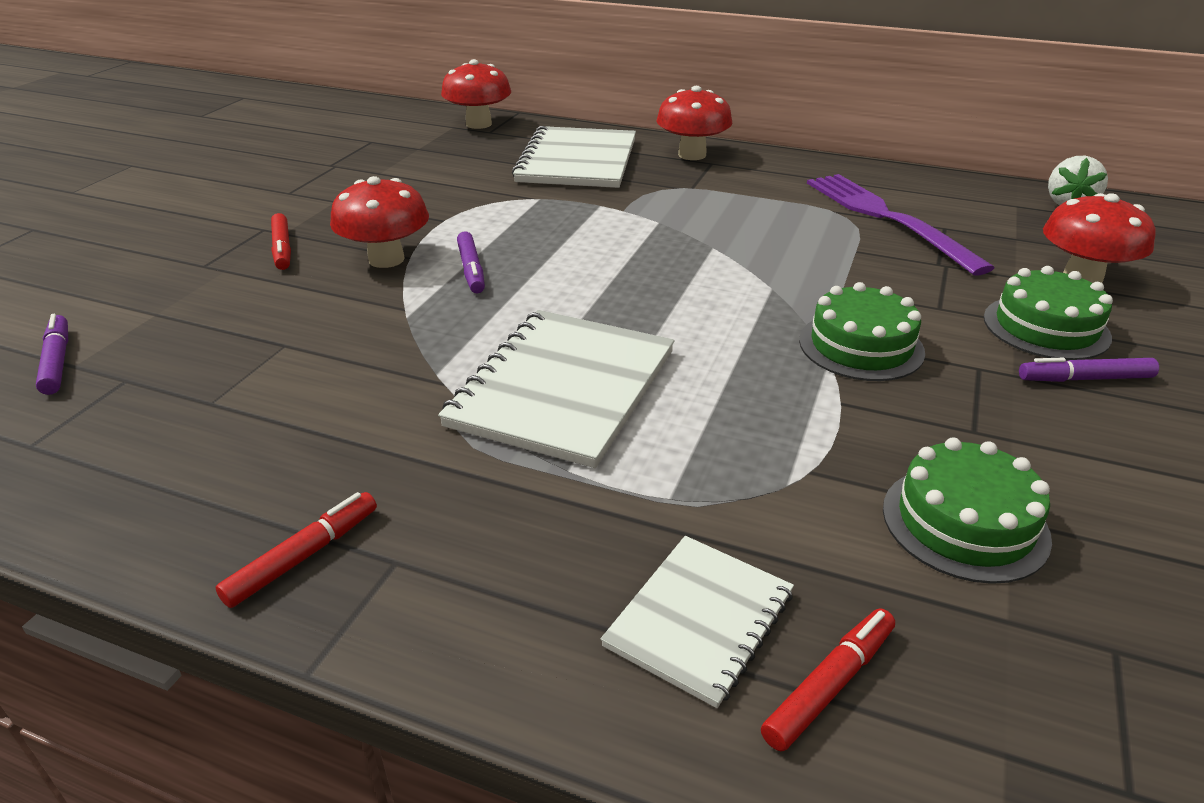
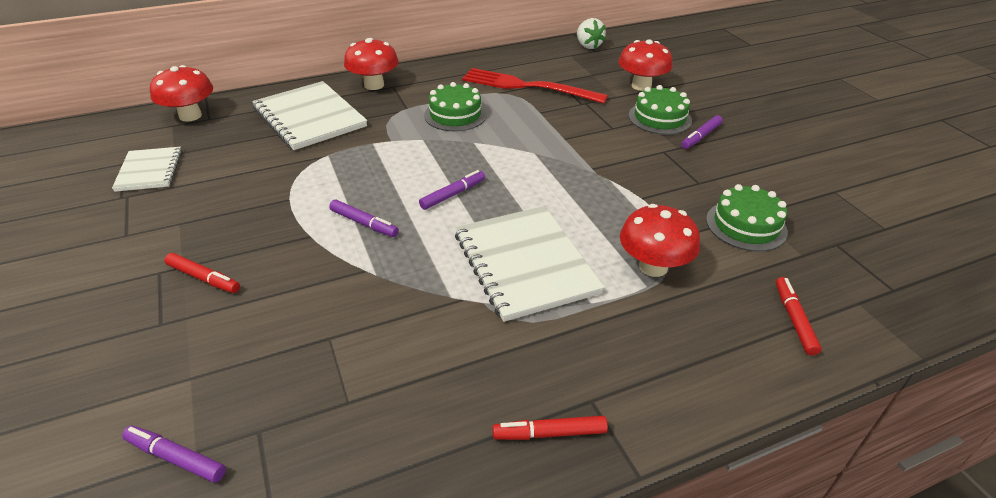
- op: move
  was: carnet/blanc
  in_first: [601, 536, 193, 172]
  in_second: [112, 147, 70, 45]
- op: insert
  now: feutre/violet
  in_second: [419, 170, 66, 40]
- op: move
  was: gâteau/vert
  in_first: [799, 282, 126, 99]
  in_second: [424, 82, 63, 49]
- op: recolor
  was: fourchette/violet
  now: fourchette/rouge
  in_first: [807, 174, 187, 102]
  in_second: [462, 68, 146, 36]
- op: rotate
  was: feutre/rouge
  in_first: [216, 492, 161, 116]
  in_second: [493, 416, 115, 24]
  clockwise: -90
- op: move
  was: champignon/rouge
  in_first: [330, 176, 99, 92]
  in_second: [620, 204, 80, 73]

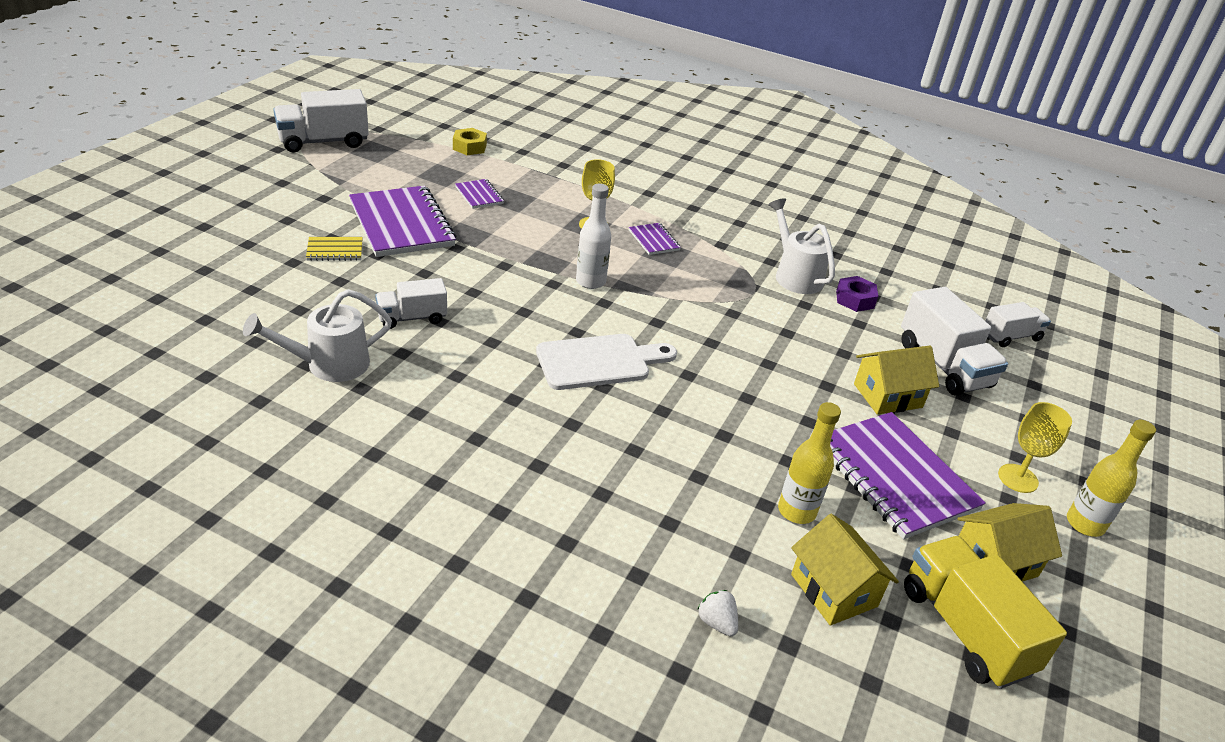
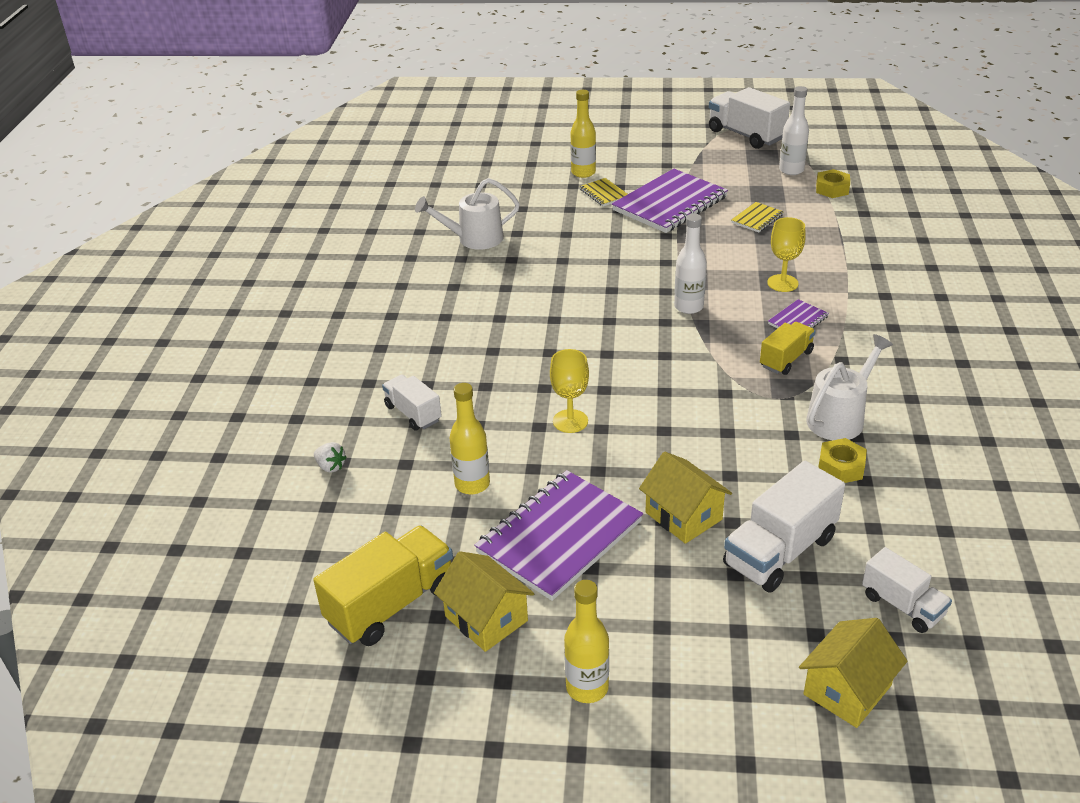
- op: rotate
  was: fraise/blanc
  in_first: [697, 590, 41, 46]
  in_second: [314, 442, 33, 31]
  clockwise: 90
- op: move
  was: camion/blanc
  in_first: [375, 278, 72, 51]
  in_second: [382, 375, 60, 56]
- op: rotate
  was: arrosoir/blanc
  in_first: [243, 289, 149, 93]
  in_second: [415, 178, 105, 72]
  clockwise: -60
- op: move
  was: verre à pied/jaune
  in_first: [998, 402, 74, 91]
  in_second: [550, 349, 39, 84]
- op: insert
  now: bouteille/jaune
  in_second: [570, 90, 26, 88]
- op: recolor
  was: carnet/violet
  now: carnet/jaune
  in_first: [455, 179, 49, 30]
  in_second: [731, 202, 53, 31]
- op: insert
  now: camion/jaune
  in_second: [760, 322, 56, 53]
- op: insert
  now: bouteille/blanc
  in_second: [779, 86, 30, 89]
- op: move
  was: maison/jaune
  in_first: [791, 514, 108, 112]
  in_second: [799, 618, 108, 110]
- op: recolor
  was: écrou/violet
  now: écrou/jaune
  in_first: [836, 276, 42, 36]
  in_second: [818, 438, 49, 45]
- op: delete
  was: planche à découper/blanc
  in_first: [536, 334, 141, 56]

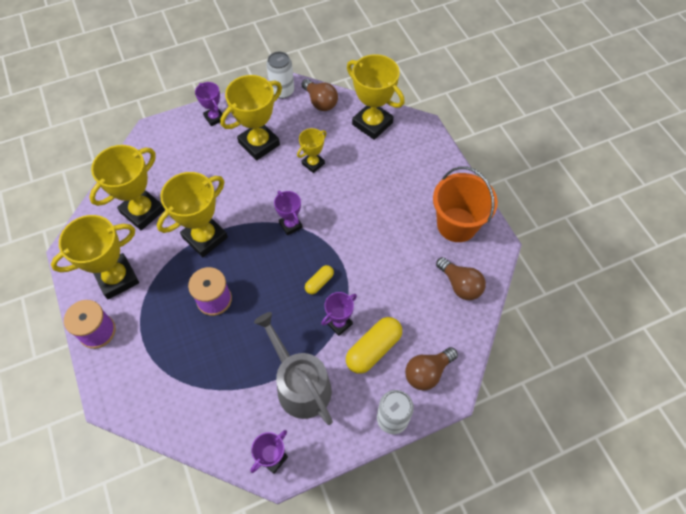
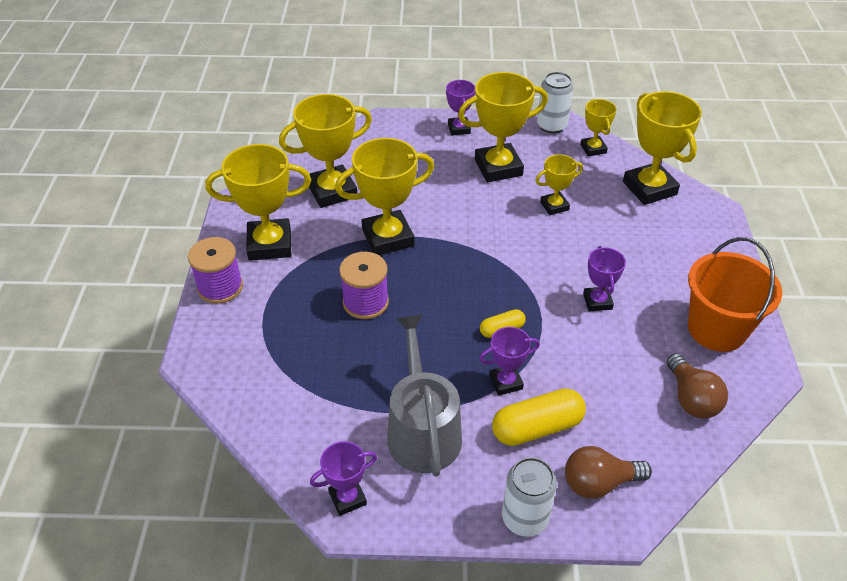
- op: replace
  was: ampoule/marron
  now: trophée/jaune
  in_first: [302, 79, 36, 32]
  in_second: [580, 99, 37, 57]
- op: move
  was: trophée/violet
  in_first: [274, 191, 29, 44]
  in_second: [583, 246, 43, 65]

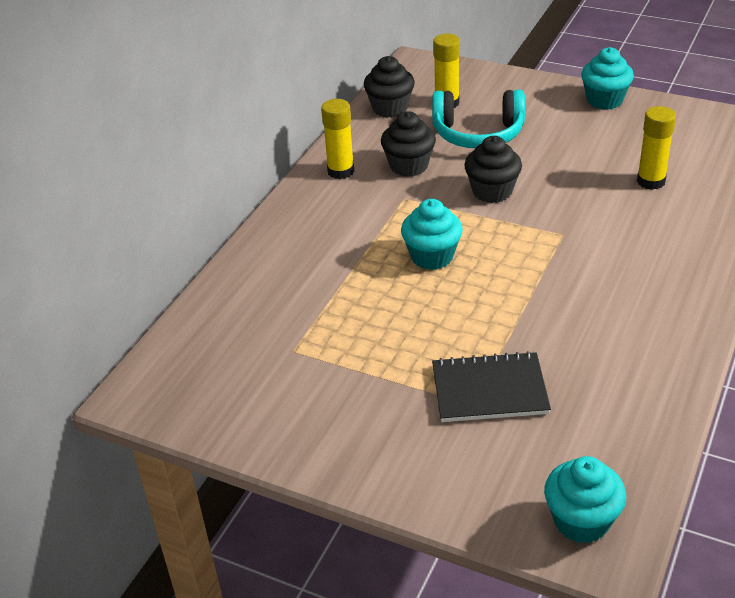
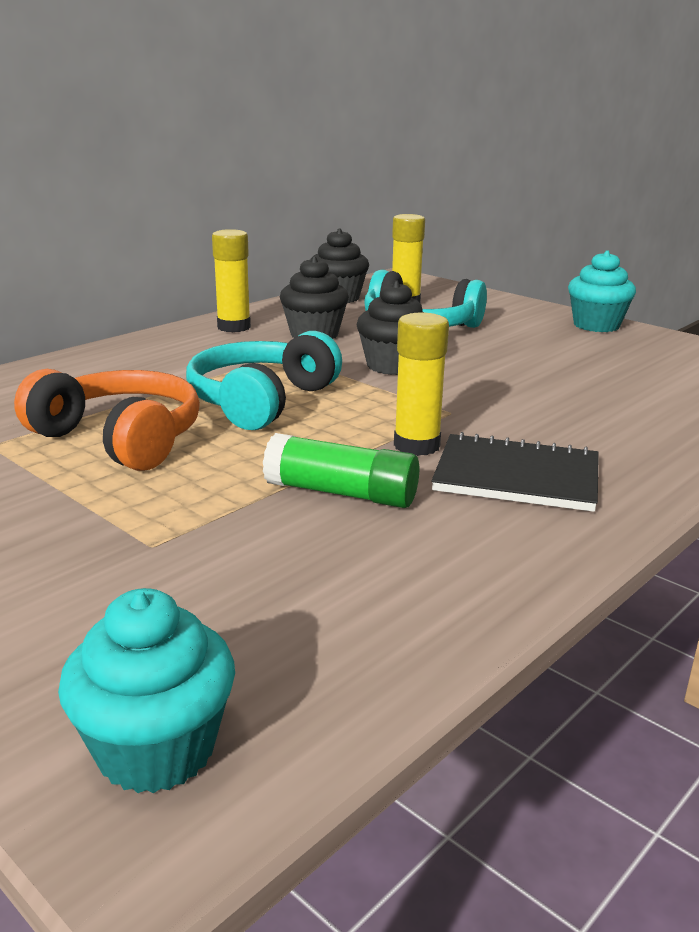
- op: insert
  now: casque audio/orange
  in_second: [14, 369, 186, 102]
- op: replace
  was: muffin/turquoise
  now: casque audio/turquoise
  in_first: [401, 199, 62, 71]
  in_second: [186, 331, 156, 99]
- op: insert
  now: bâton de colle/vert
  in_second: [263, 433, 156, 75]
- op: move
  was: bâton de colle/jaune
  in_first: [637, 106, 39, 84]
  in_second: [394, 312, 55, 144]
- op: move
  was: carnet/noir
  in_first: [432, 351, 119, 71]
  in_second: [431, 432, 168, 80]

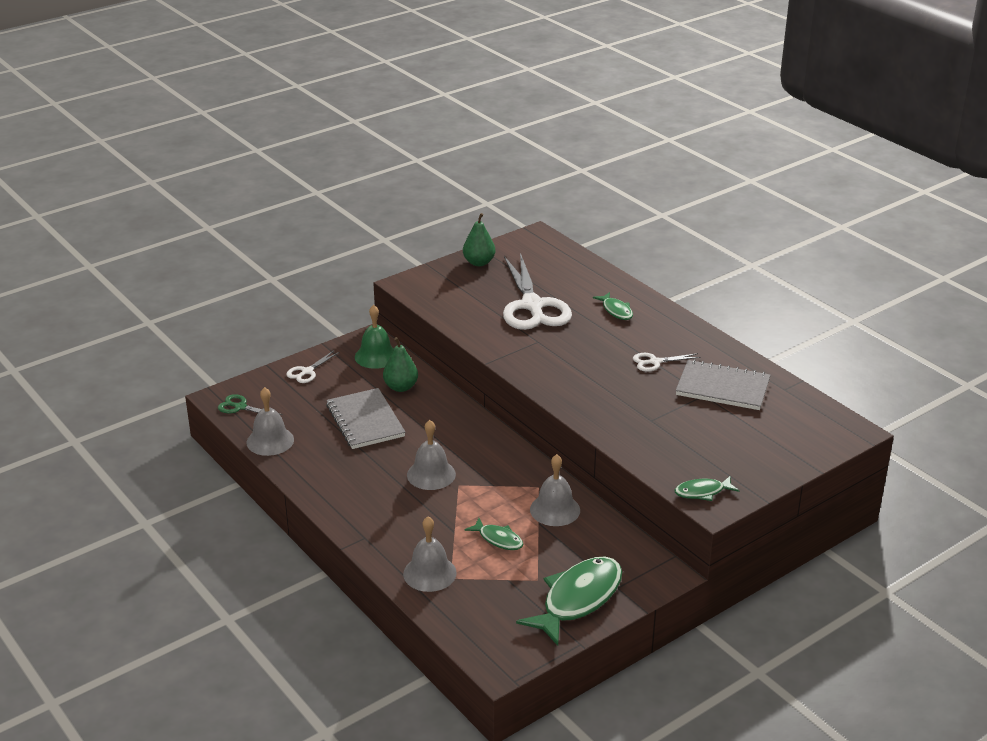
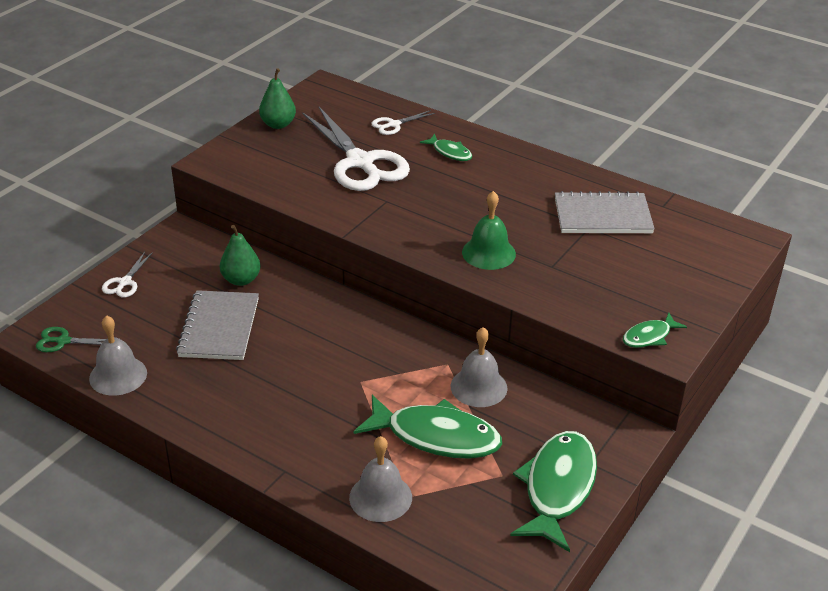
- op: rotate
  was: carnet/gris
  in_first: [326, 388, 80, 61]
  in_second: [176, 290, 83, 70]
  clockwise: 45
- op: resize
  was: poisson/vert
  in_first: [464, 518, 59, 32]
  in_second: [354, 395, 148, 64]
  ratio: 2.01
- op: move
  was: ciseaux/blanc
  in_first: [633, 353, 68, 19]
  in_second: [371, 110, 64, 25]
- op: move
  was: cloche/vert
  in_first: [355, 305, 39, 64]
  in_second: [462, 191, 54, 79]
- op: delete
  was: cloche/gris
  in_first: [407, 420, 49, 70]

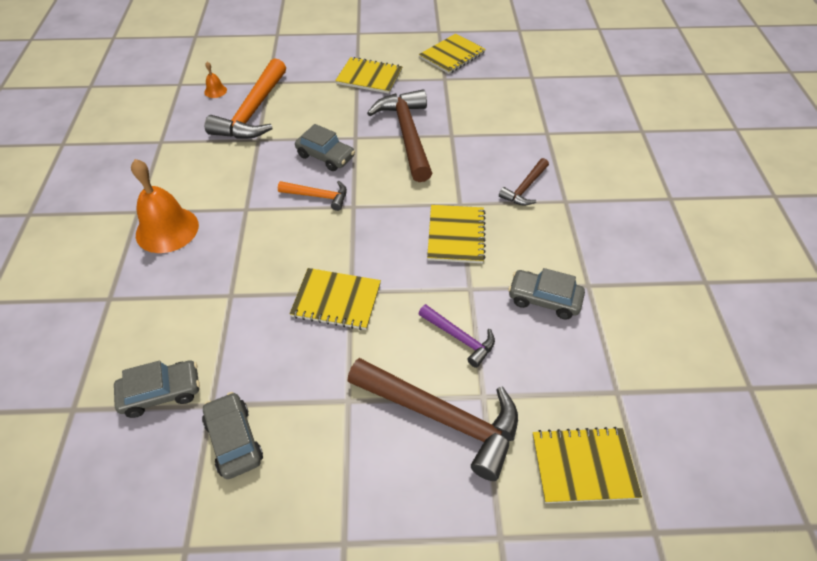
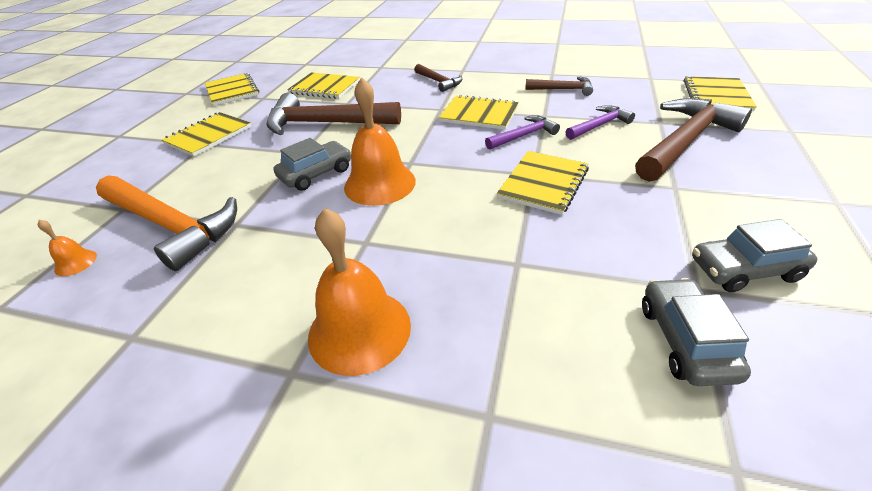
- op: insert
  now: carnet/jaune
  in_second: [287, 73, 73, 26]
- op: replace
  was: marteau/orange
  now: cloche/orange
  in_first: [278, 181, 69, 30]
  in_second: [344, 77, 72, 129]
- op: insert
  now: marteau/violet
  in_second: [485, 115, 75, 35]
- op: replace
  was: voiture/gris
  now: marteau/marron
  in_first: [508, 268, 77, 52]
  in_second: [525, 76, 68, 20]

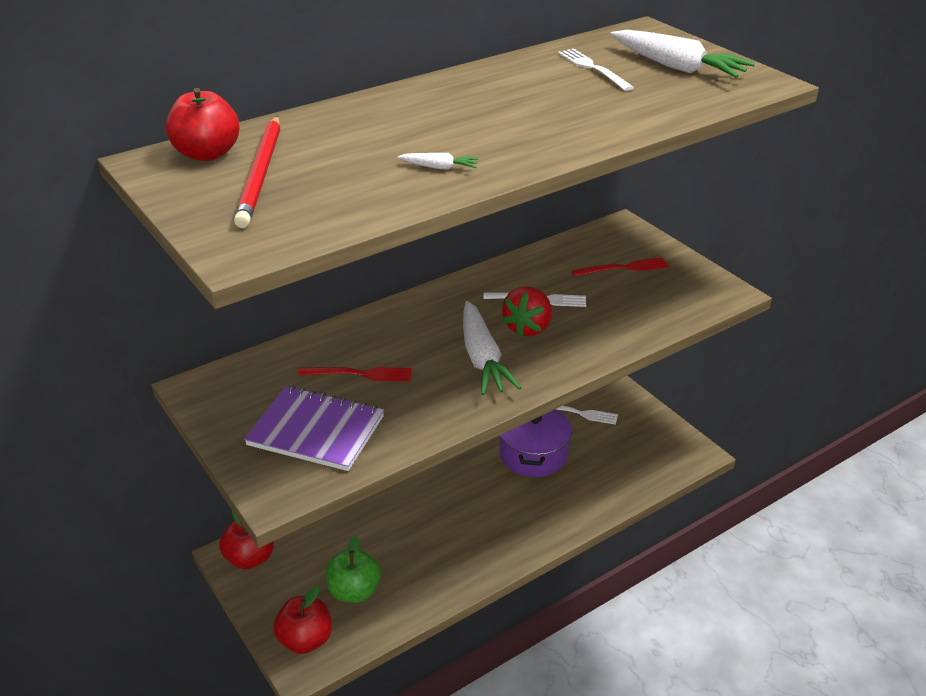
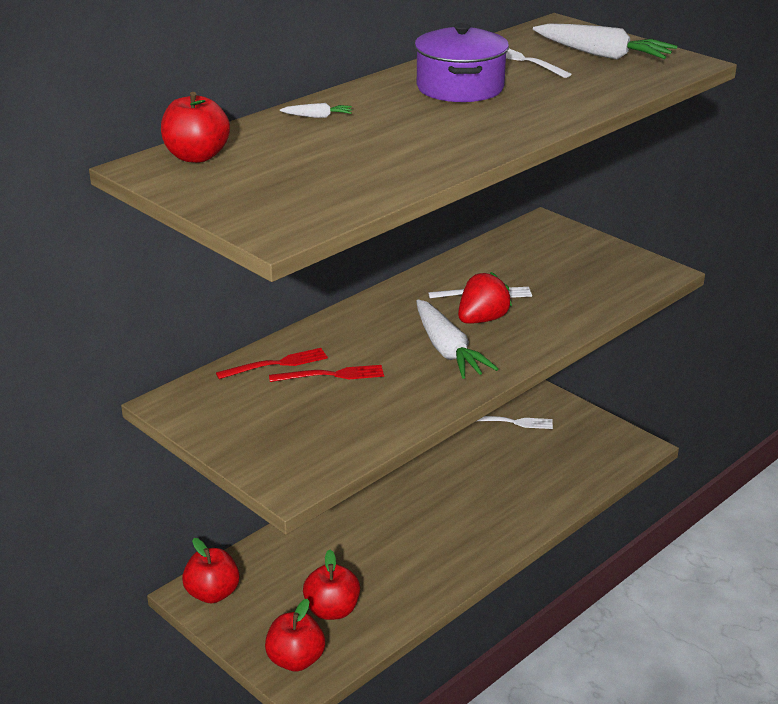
- op: move
  was: fourchette/rouge
  in_first: [572, 257, 97, 20]
  in_second: [216, 348, 112, 31]
- op: move
  was: carotte/blanc
  in_first: [398, 153, 81, 17]
  in_second: [280, 103, 72, 15]
- op: recolor
  was: pomme/vert
  now: pomme/rouge
  in_first: [326, 535, 55, 68]
  in_second: [303, 549, 57, 71]
- op: move
  was: marmite/violet
  in_first: [500, 409, 72, 68]
  in_second: [415, 23, 94, 79]
- op: rotate
  was: fraise/rouge
  in_first: [502, 286, 50, 51]
  in_second: [458, 272, 54, 52]
  clockwise: -150
- op: delete
  was: crayon/rouge
  in_first: [234, 116, 46, 112]
- op: delete
  was: carnet/violet
  in_first: [244, 386, 140, 85]

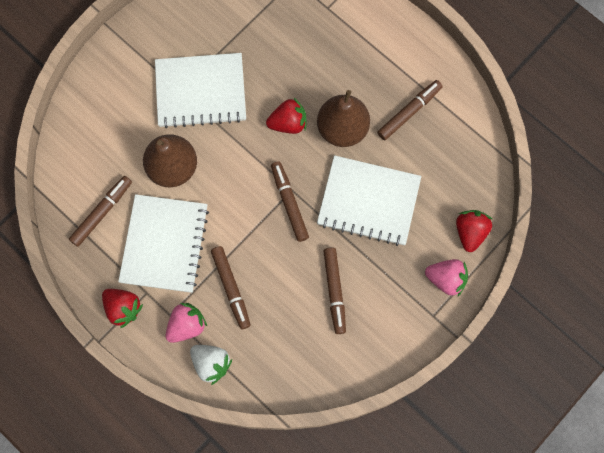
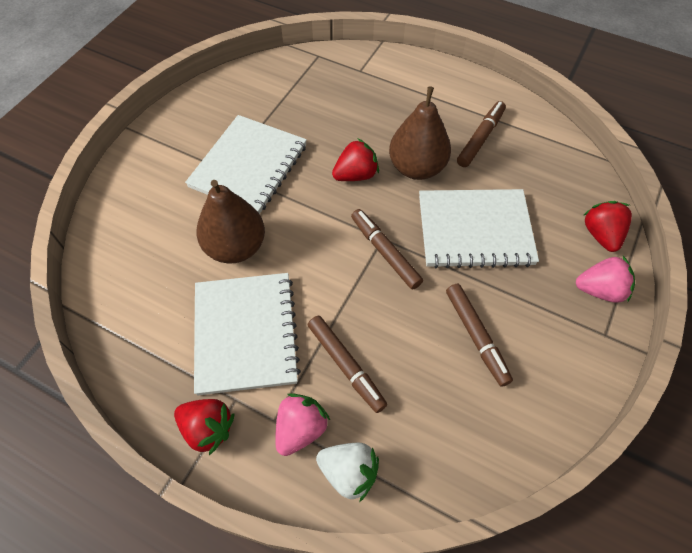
- op: rotate
  was: carnet/blanc
  in_first: [155, 53, 91, 75]
  in_second: [185, 115, 122, 99]
  clockwise: -45
- op: delete
  was: feutre/marron
  in_first: [69, 176, 63, 71]

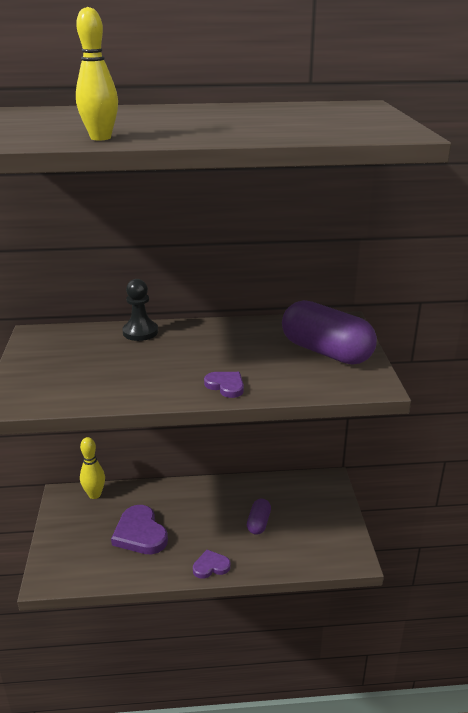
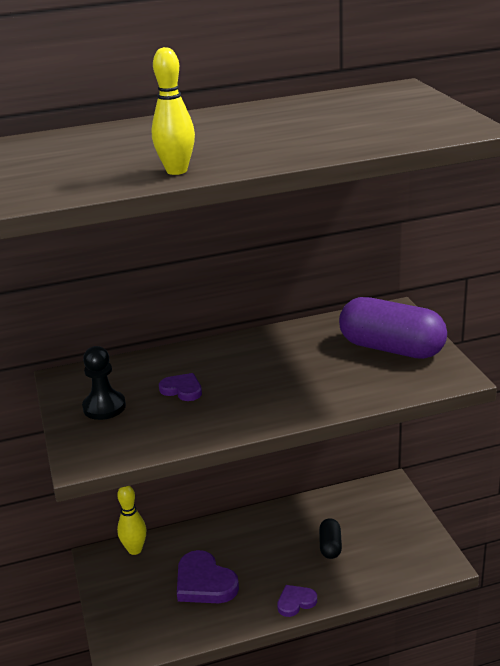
- op: move
  was: pion/noir
  in_first: [122, 279, 36, 62]
  in_second: [82, 346, 44, 74]
- op: move
  was: cœur/violet
  in_first: [204, 372, 40, 26]
  in_second: [159, 373, 43, 28]
- op: recolor
  was: gélule/violet
  now: gélule/noir
  in_first: [247, 498, 24, 37]
  in_second: [319, 518, 23, 41]

